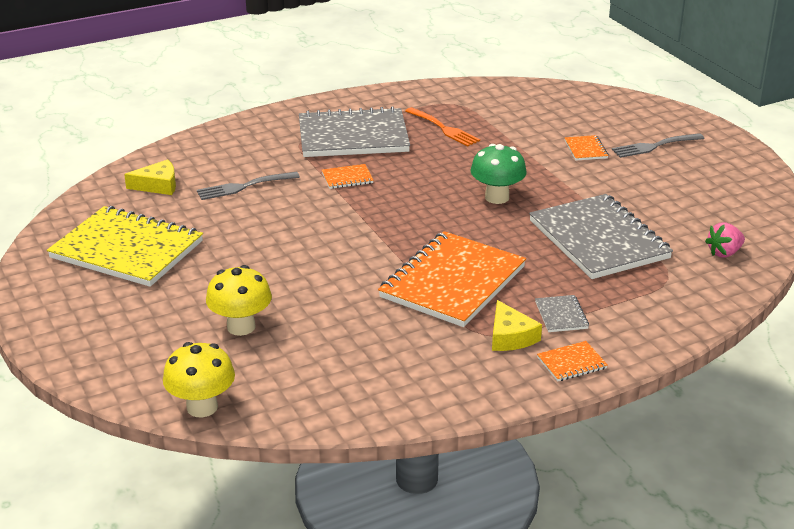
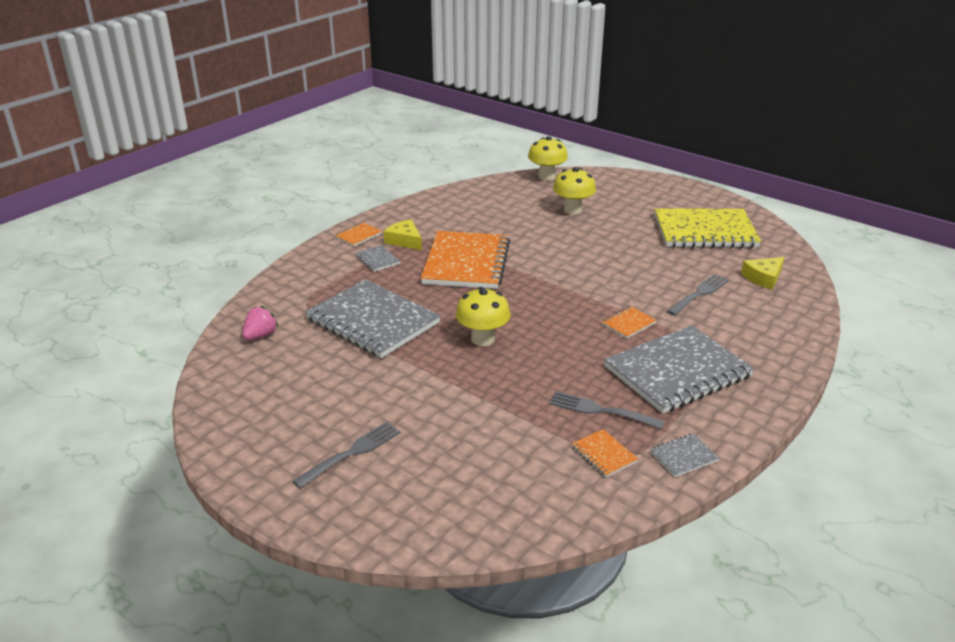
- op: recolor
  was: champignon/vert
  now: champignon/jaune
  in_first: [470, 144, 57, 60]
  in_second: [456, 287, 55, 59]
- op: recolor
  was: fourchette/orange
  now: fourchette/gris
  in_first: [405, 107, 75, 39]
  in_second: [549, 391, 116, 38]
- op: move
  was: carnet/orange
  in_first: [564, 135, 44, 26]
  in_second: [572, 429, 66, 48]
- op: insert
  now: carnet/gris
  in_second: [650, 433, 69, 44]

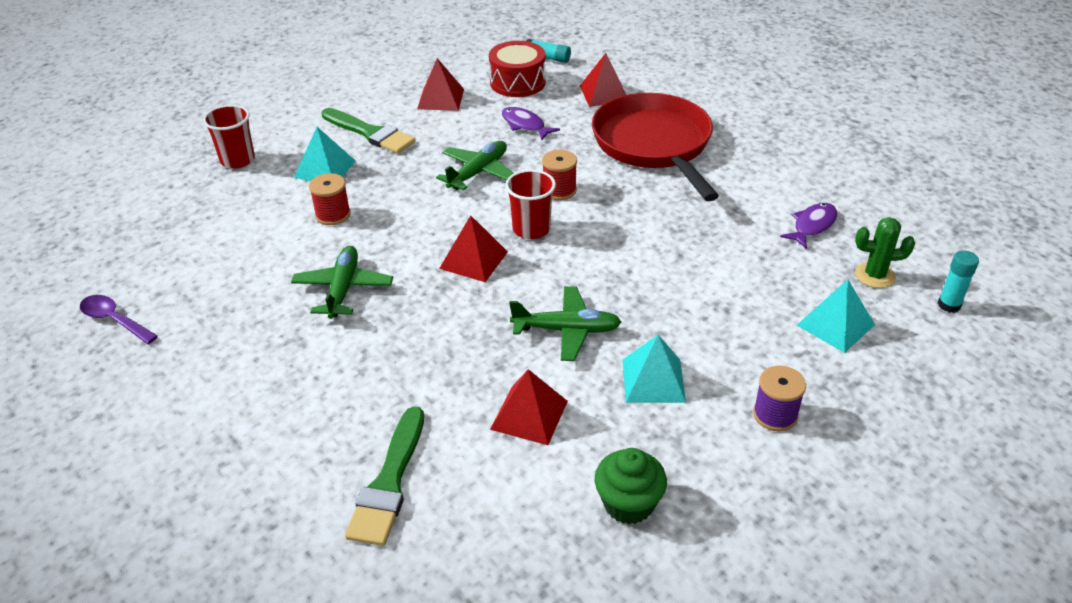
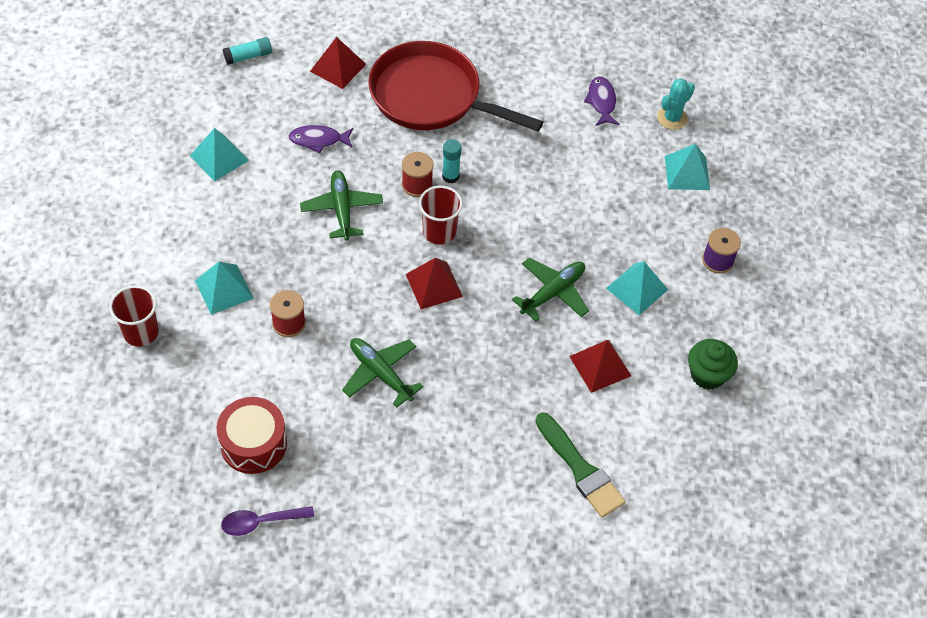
- op: recolor
  was: pyramide/rouge
  now: pyramide/turquoise
  in_first: [417, 58, 47, 53]
  in_second: [190, 128, 59, 54]
- op: move
  was: tambour/rouge
  in_first: [489, 41, 57, 56]
  in_second: [217, 397, 70, 77]
- op: move
  was: bâton de colle/turquoise
  in_first: [938, 250, 41, 63]
  in_second: [442, 139, 19, 44]
- op: recolor
  was: cactus/vert
  now: cactus/turquoise
  in_first: [855, 217, 60, 71]
  in_second: [657, 78, 38, 52]
- op: delete
  was: pinceau/vert
  in_first: [321, 108, 95, 46]

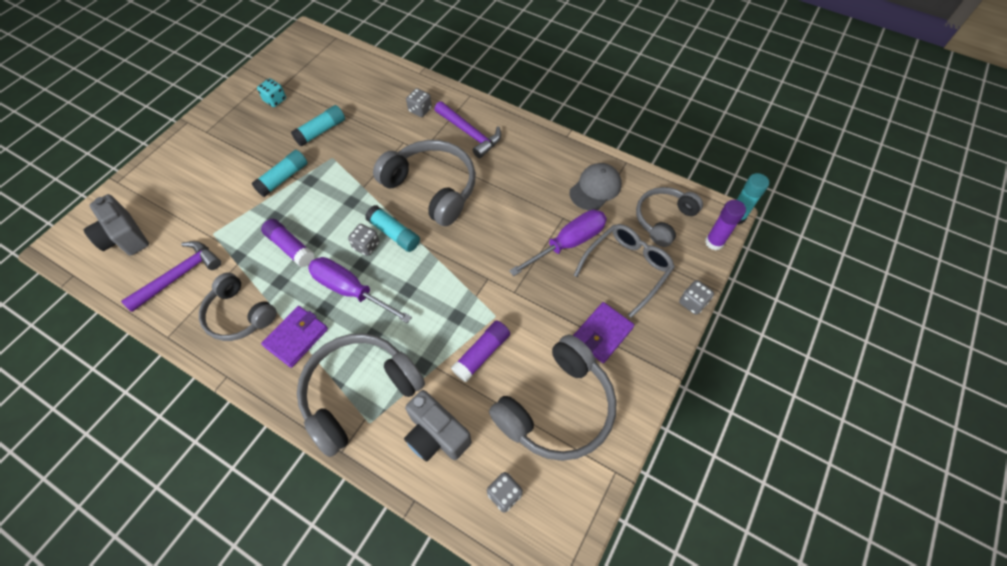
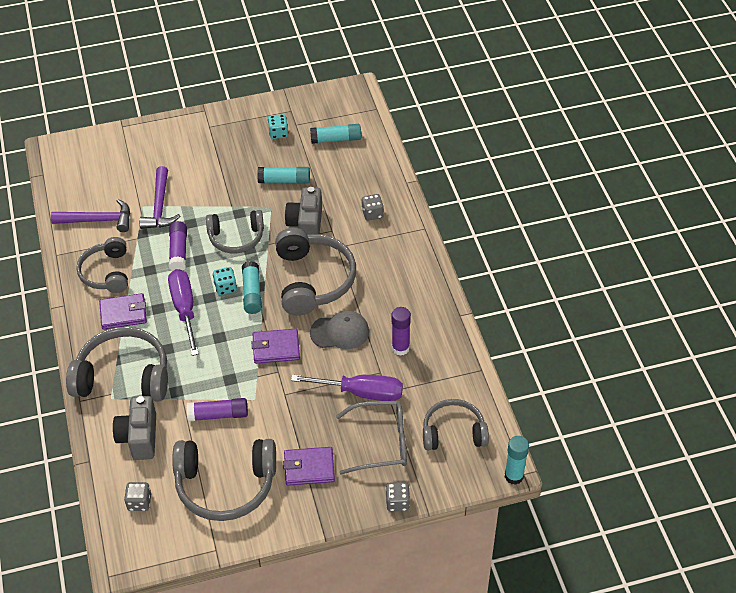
- op: move
  was: marteau/violet
  in_first: [434, 101, 67, 57]
  in_second: [139, 166, 42, 63]
- op: insert
  now: casque audio/gris
  in_second: [206, 210, 58, 43]
- op: recolor
  was: dé/gris
  now: dé/turquoise
  in_first: [348, 224, 32, 32]
  in_second: [213, 267, 24, 28]
- op: insert
  now: portefeuille/violet
  in_second: [252, 329, 48, 35]
- op: move
  was: appareil photo/gris
  in_first: [83, 194, 66, 62]
  in_second: [285, 187, 37, 47]
- op: move
  was: bâton de colle/turquoise
  in_first: [251, 150, 57, 47]
  in_second: [310, 124, 51, 20]
- op: move
  was: casquette/gris
  in_first: [570, 163, 52, 47]
  in_second: [310, 311, 59, 38]
- op: move
  was: bâton de colle/violet
  in_first: [705, 200, 41, 50]
  in_second: [392, 307, 19, 49]

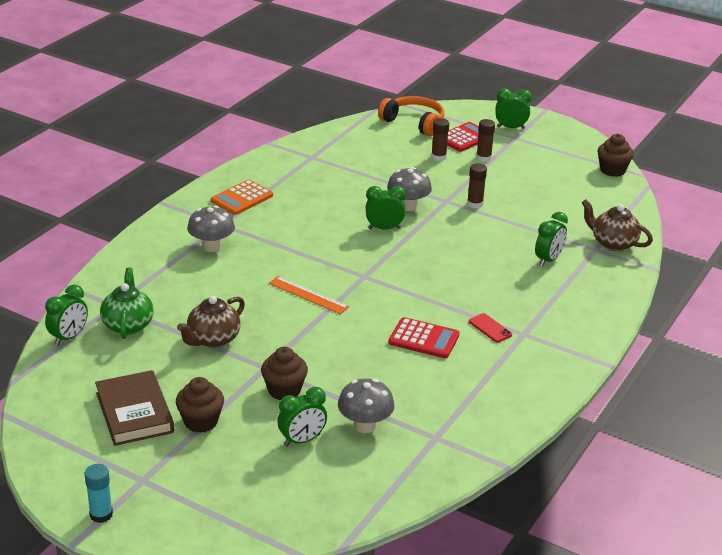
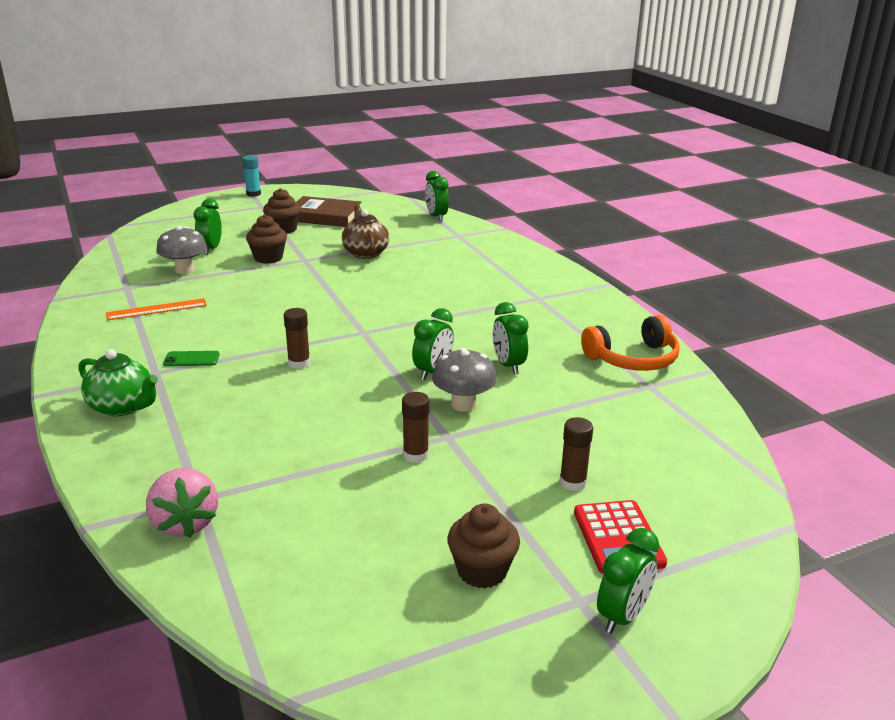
- op: move
  was: théière/vert
  in_first: [100, 268, 54, 71]
  in_second: [79, 349, 79, 67]
- op: move
  was: règle/orange
  in_first: [269, 276, 80, 38]
  in_second: [106, 298, 101, 22]
- op: replace
  was: théière/marron
  now: fraise/rose
  in_first: [582, 199, 71, 52]
  in_second: [146, 468, 72, 70]
- op: recolor
  was: téléphone/rouge
  now: téléphone/vert
  in_first: [469, 313, 43, 30]
  in_second: [163, 351, 57, 15]
- op: move
  was: bâton de colle/marron
  in_first: [476, 119, 19, 43]
  in_second: [284, 308, 26, 61]
- op: move
  was: muffin/marron
  in_first: [597, 134, 37, 43]
  in_second: [447, 504, 73, 84]
- op: move
  was: réveil/vert
  in_first: [535, 212, 33, 55]
  in_second: [493, 302, 36, 72]
- op: move
  was: casque audio/orange
  in_first: [378, 96, 66, 40]
  in_second: [581, 315, 99, 56]
- op: delete
  was: champignon/gris
  in_first: [187, 206, 48, 46]
- op: delete
  was: calculatrice/orange
  in_first: [211, 180, 62, 35]
- op: delete
  was: calculatrice/rouge
  in_first: [388, 317, 72, 41]

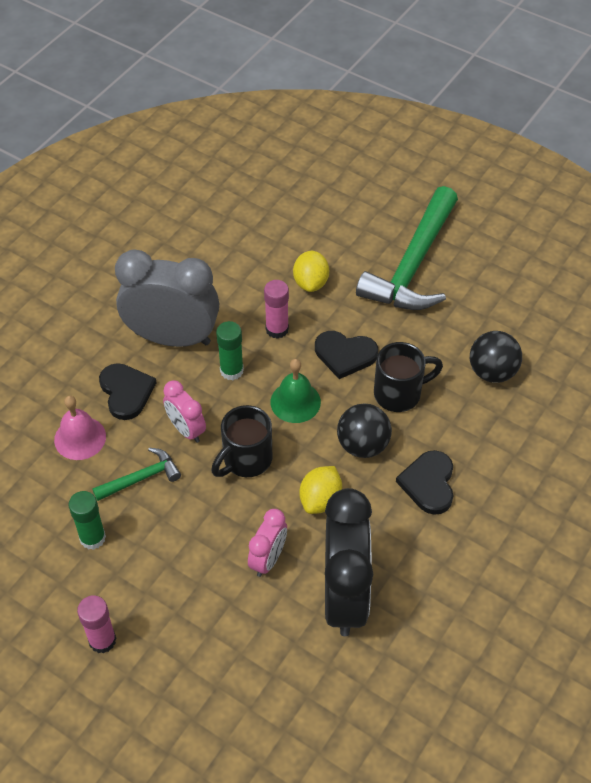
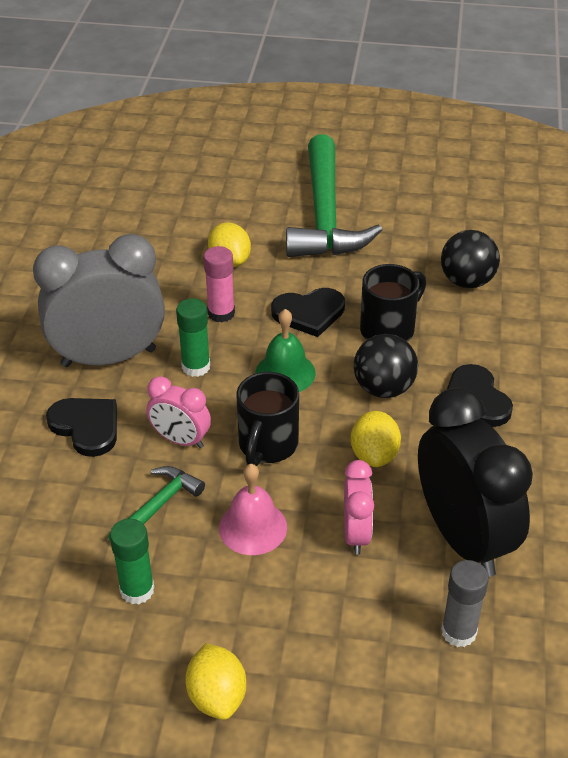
- op: replace
  was: bâton de colle/rose
  now: citron/jaune
  in_first: [77, 595, 39, 58]
  in_second: [185, 643, 61, 77]
- op: move
  was: cloche/rose
  in_first: [54, 396, 52, 64]
  in_second: [219, 464, 68, 91]
- op: insert
  now: bâton de colle/gris
  in_second: [441, 560, 48, 87]

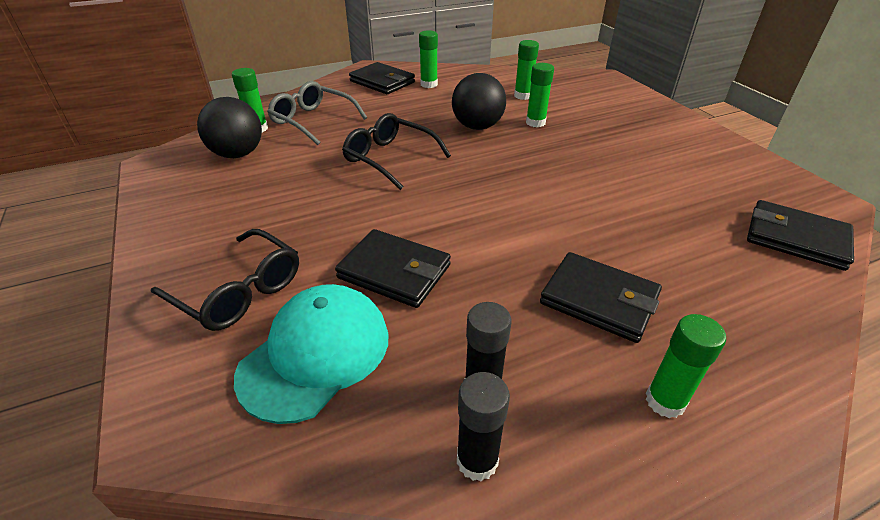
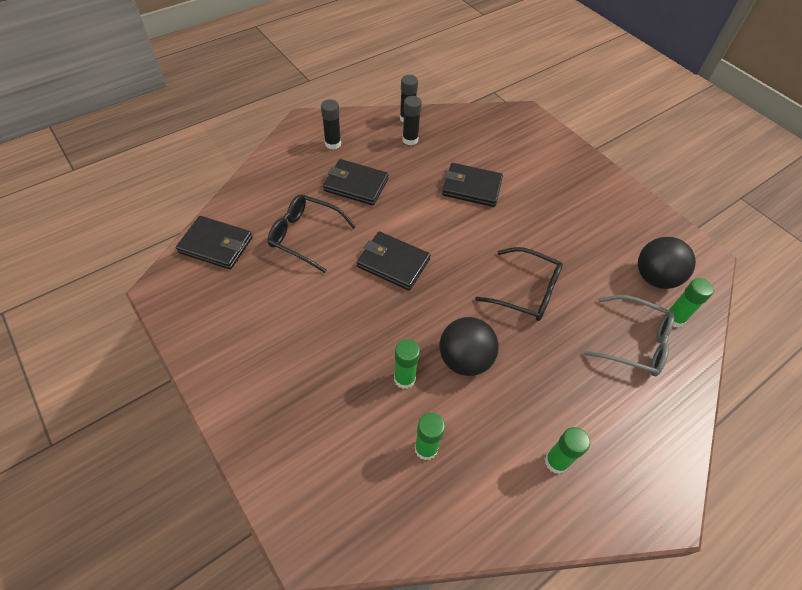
- op: move
  was: lunettes/noir
  in_first: [151, 229, 148, 102]
  in_second: [268, 195, 88, 78]
- op: recolor
  was: bâton de colle/vert
  now: bâton de colle/noir
  in_first: [646, 314, 80, 104]
  in_second: [321, 99, 20, 51]
- op: move
  was: portefeuille/noir
  in_first: [349, 62, 66, 32]
  in_second: [357, 231, 74, 59]
- op: delete
  was: casquette/turquoise
  in_first: [234, 284, 155, 140]

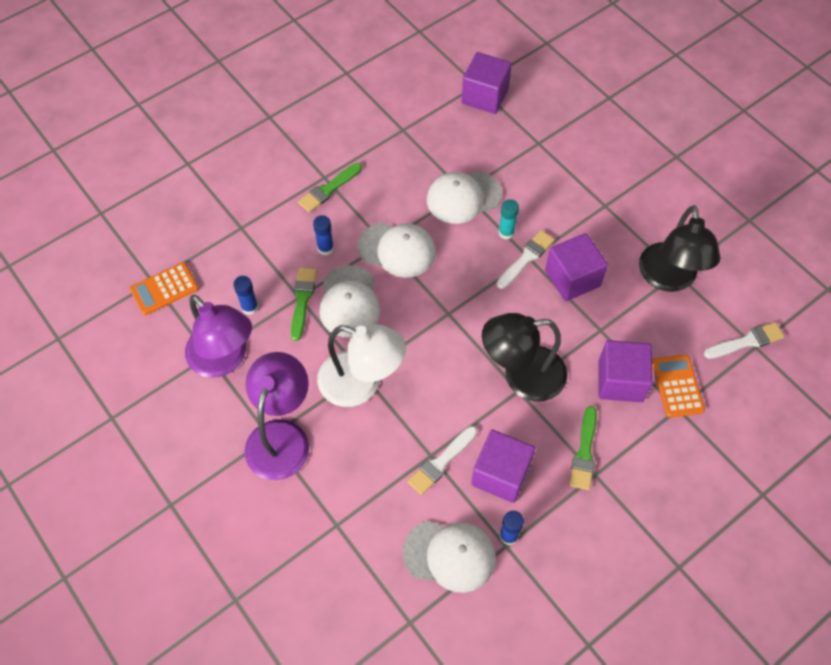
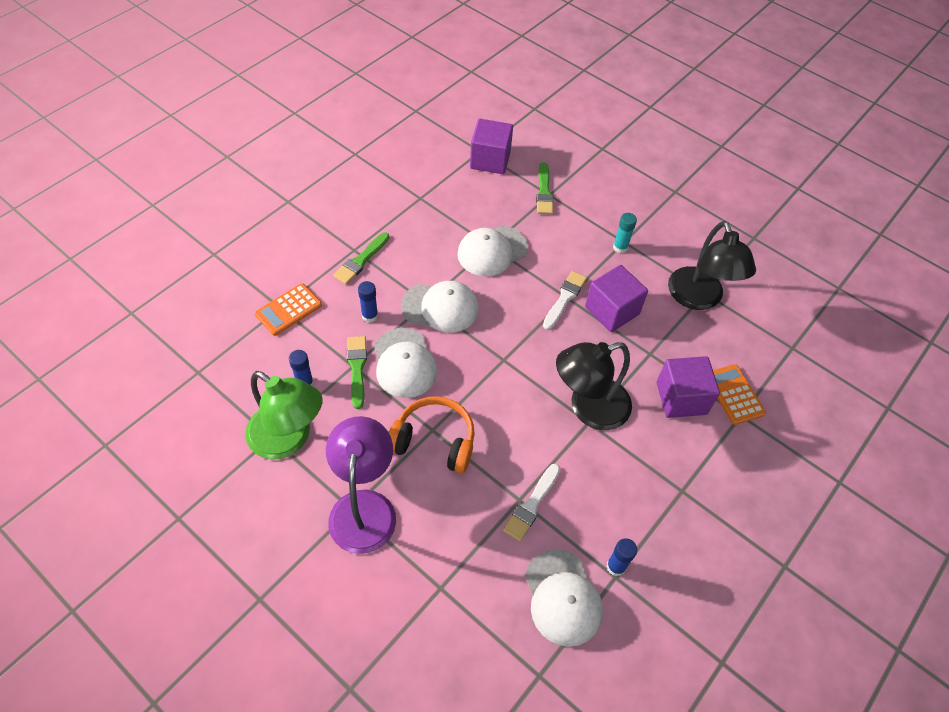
- op: recolor
  was: lampe/violet
  now: lampe/vert
  in_first: [185, 295, 67, 83]
  in_second: [245, 371, 77, 88]
- op: move
  was: calculatrice/orange
  in_first: [129, 262, 70, 53]
  in_second: [255, 283, 67, 53]
- op: replace
  was: lampe/blanc
  now: casque audio/orange
  in_first: [317, 324, 89, 83]
  in_second: [389, 396, 86, 77]
- op: rotate
  was: casquette/blanc
  in_first: [403, 521, 93, 72]
  in_second: [525, 549, 78, 98]
  clockwise: 75
- op: move
  was: pinceau/vert
  in_first: [569, 406, 28, 84]
  in_second: [536, 162, 18, 52]
- op: move
  was: bâton de colle/turquoise
  in_first: [498, 199, 21, 41]
  in_second: [613, 213, 24, 40]
- op: delete
  was: cube/violet
  in_first: [471, 430, 64, 73]
- op: delete
  was: pinceau/blanc
  in_first: [704, 322, 81, 37]

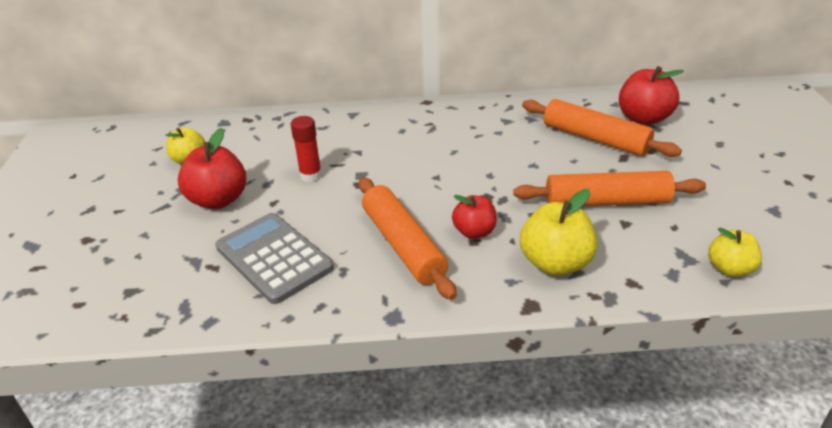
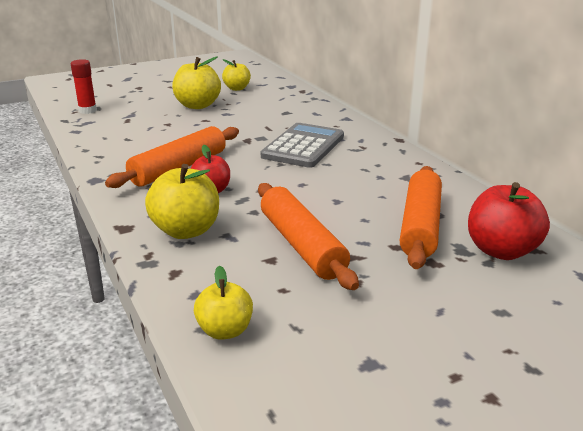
- op: move
  was: bâton de colle/rouge
  in_first: [291, 116, 31, 66]
  in_second: [71, 59, 26, 55]
- op: recolor
  was: pomme/rouge
  now: pomme/jaune
  in_first: [178, 128, 69, 81]
  in_second: [172, 56, 49, 53]
- op: move
  was: calculatrice/gris
  in_first: [215, 213, 119, 91]
  in_second: [261, 123, 83, 45]

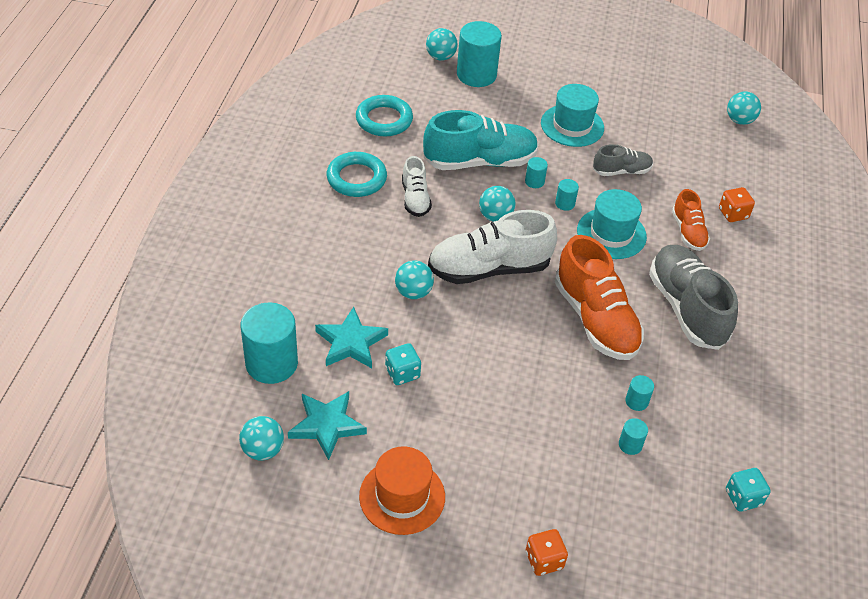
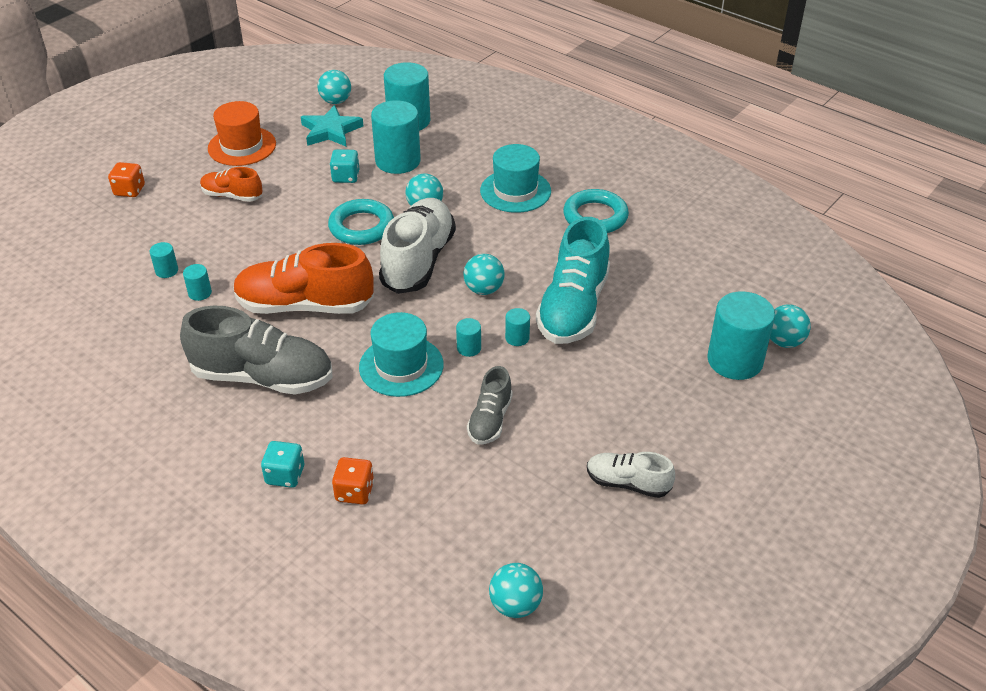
- op: move
  was: chaussure/orange
  in_first: [672, 189, 38, 62]
  in_second: [200, 167, 63, 35]
- op: move
  was: dé/turquoise
  in_first: [726, 468, 45, 44]
  in_second: [261, 441, 43, 47]
- op: move
  was: anneau/turquoise
  in_first: [356, 95, 57, 41]
  in_second: [328, 199, 66, 46]
- op: replace
  was: étoile/turquoise
  now: cylindre/turquoise
  in_first: [315, 307, 73, 61]
  in_second: [371, 100, 50, 74]
- op: move
  was: chapeau/turquoise
  in_first: [541, 84, 63, 63]
  in_second: [480, 144, 71, 69]
- op: move
  was: chaussure/blanc
  in_first: [402, 156, 30, 61]
  in_second: [587, 452, 88, 46]

